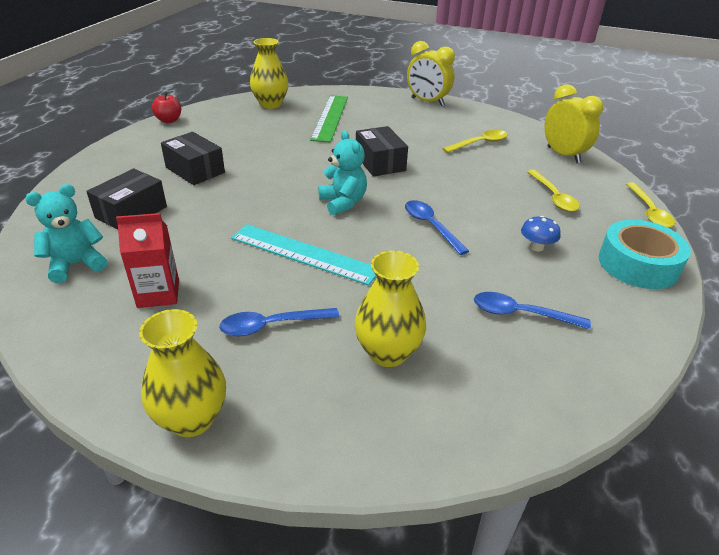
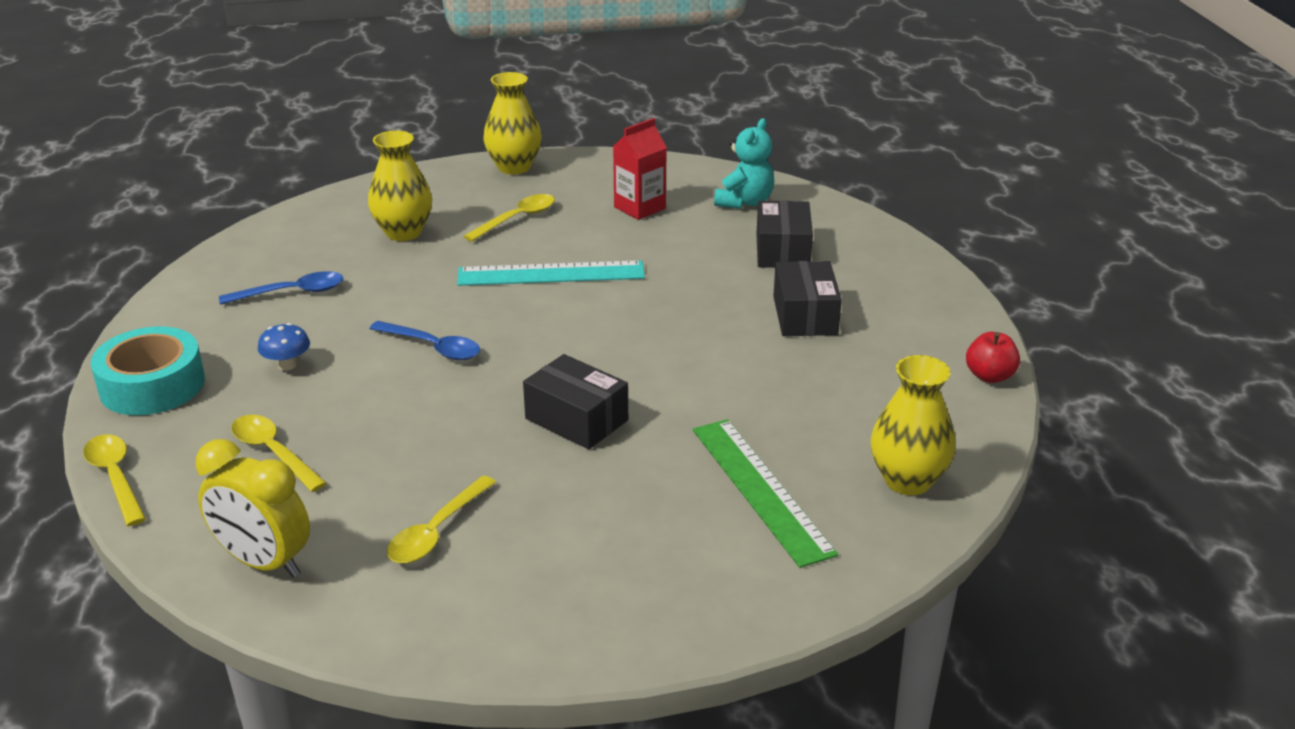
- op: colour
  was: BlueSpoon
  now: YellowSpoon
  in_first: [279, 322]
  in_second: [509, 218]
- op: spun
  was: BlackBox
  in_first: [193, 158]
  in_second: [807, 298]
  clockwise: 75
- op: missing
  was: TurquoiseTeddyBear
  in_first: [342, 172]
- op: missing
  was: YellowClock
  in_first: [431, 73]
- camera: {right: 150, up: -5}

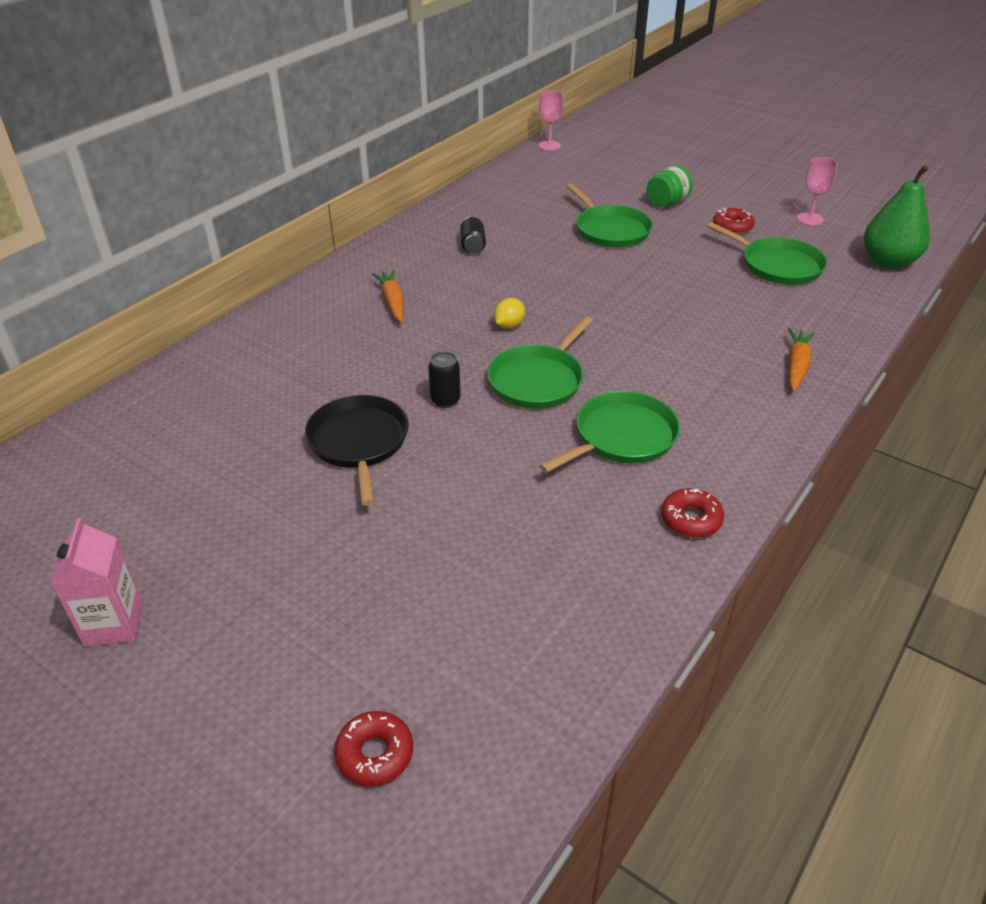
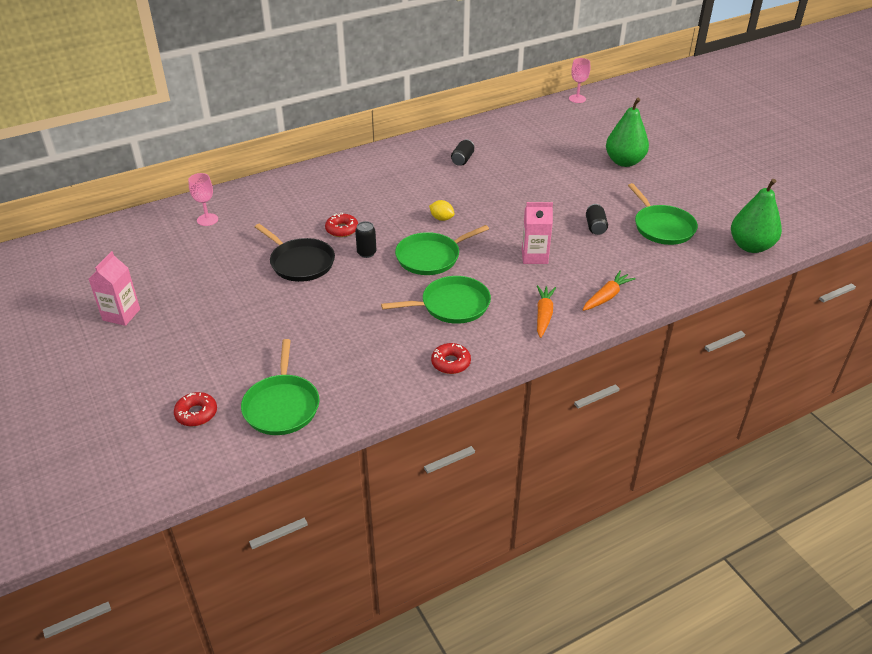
- op: relocated
  was: PinkGoblet
  in_first: [817, 191]
  in_second: [203, 199]
- op: relocated
  was: GreenPan
  in_first: [610, 216]
  in_second: [280, 387]
- op: spun
  was: BlackPan
  in_first: [357, 450]
  in_second: [295, 253]
  clockwise: 120
- op: relocated
  was: RedDonut
  in_first: [734, 221]
  in_second: [341, 225]
- op: spun
  was: YellowLemon
  in_first: [509, 313]
  in_second: [442, 210]
  clockwise: 60
- op: appeared
  now: PinkCarton
  in_second: [537, 233]
- op: relocated
  was: OrangeCarrot
  in_first: [388, 296]
  in_second: [546, 311]
- op: appeared
  now: BlackCan
  in_second: [597, 219]
- op: exchanged
  was: GreenJar
  now: GreenPear
  in_first: [669, 186]
  in_second: [627, 132]
- camera: {right: 25, up: 0}

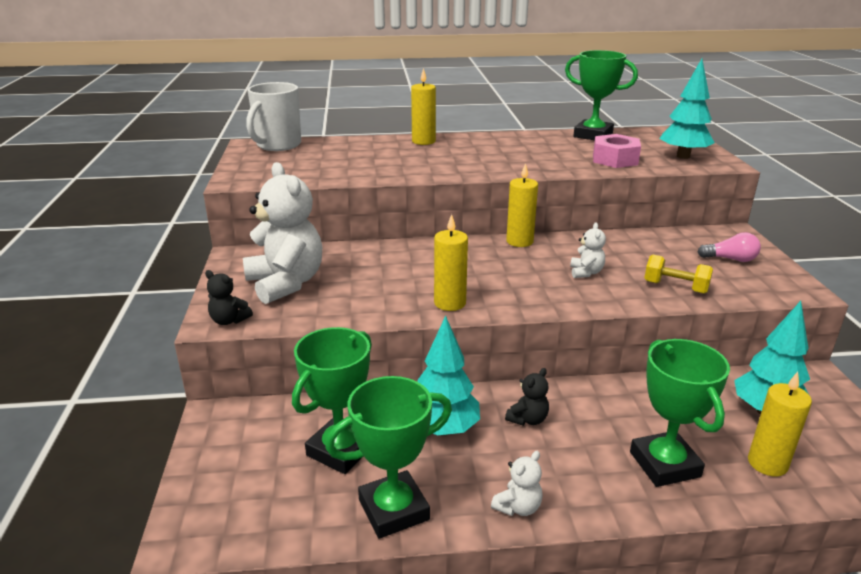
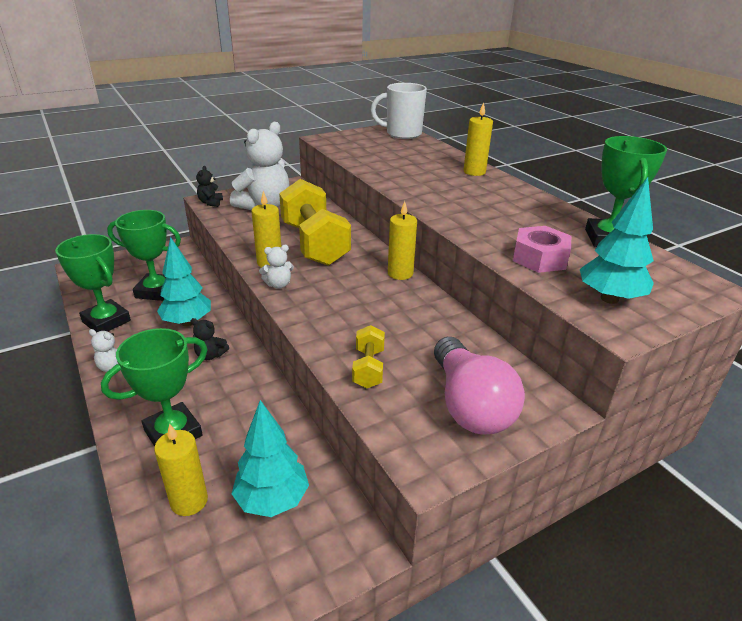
- op: relocated
  was: WhiteTeddyBear
  in_first: [588, 250]
  in_second: [276, 266]
- op: appeared
  now: YellowDumbbell
  in_second: [315, 222]
- op: size
  was: PinkLightBulb
  in_first: [729, 247]
  in_second: [479, 385]
  ratio: 2.0
- camera: {right: 65, up: 5}

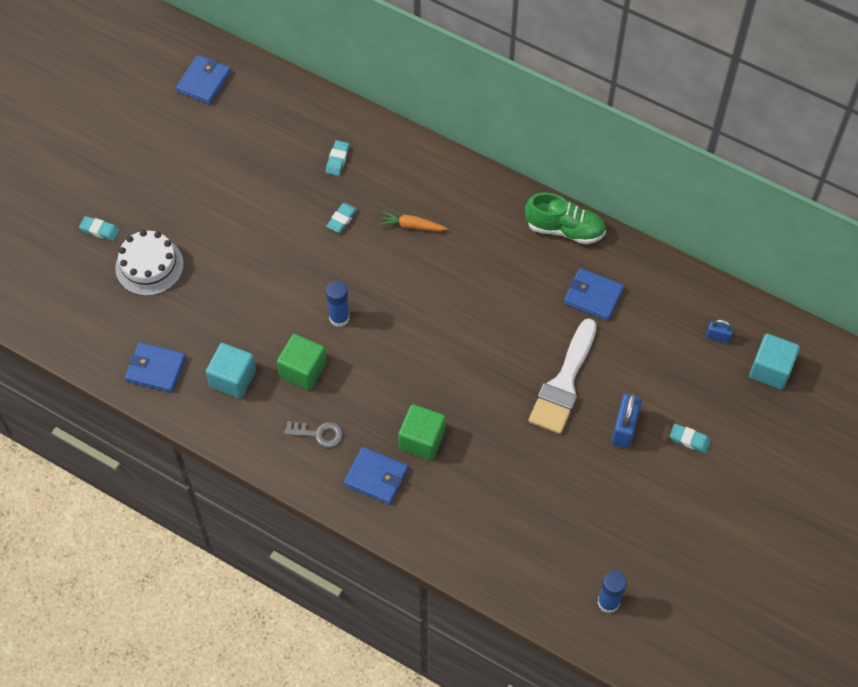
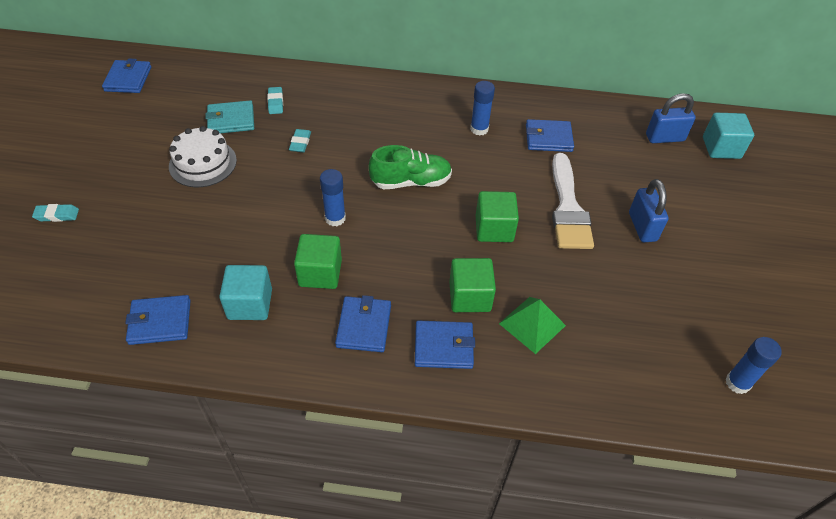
- op: relocated
  was: WhiteCake
  in_first: [149, 263]
  in_second: [203, 156]
- op: appeared
  now: TurquoiseWallet
  in_second: [229, 116]
- op: exchanged
  was: GreyKey
  now: BlueWallet
  in_first: [313, 434]
  in_second: [363, 323]
- op: relocated
  was: GreenShoe
  in_first: [565, 218]
  in_second: [410, 167]
- op: appeared
  now: BlueGlueStick
  in_second: [482, 108]
- op: appeared
  now: GreenCube
  in_second: [497, 216]
- op: appeared
  now: GreenPyramid
  in_second: [532, 325]
- op: size
  was: BluePadlock
  in_first: [719, 331]
  in_second: [671, 118]
  ratio: 1.79
- op: missing
  was: OrangeCarrot
  in_first: [413, 221]
- op: missing
  was: TurquoiseEraser
  in_first: [690, 438]
- camera: {right: -25, up: -10}

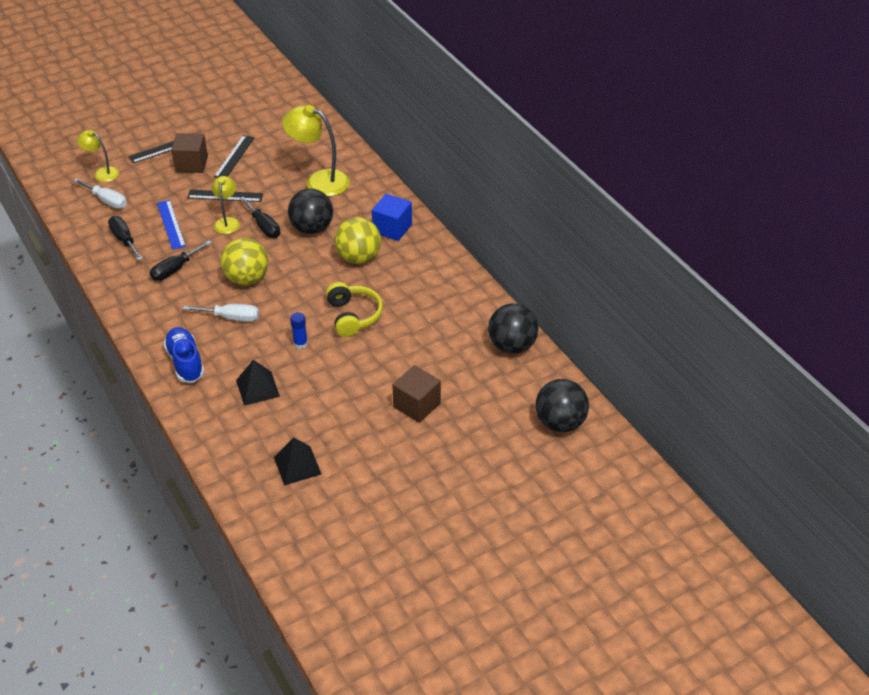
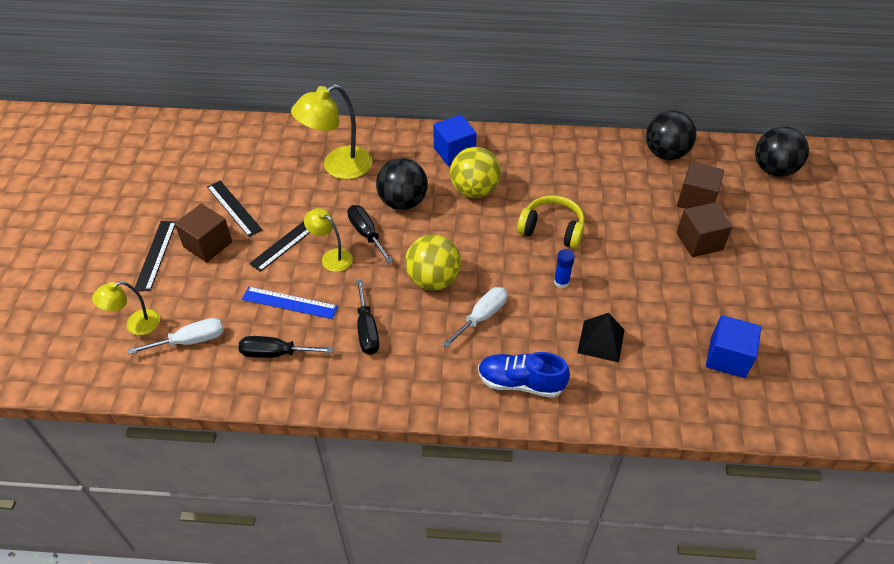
- op: spun
  was: BlackScrewdriver
  in_first: [259, 217]
  in_second: [370, 234]
  clockwise: -120
- op: appeared
  now: BrownCube
  in_second: [700, 185]
- op: exchanged
  was: BlackPyramid
  now: BlueCube
  in_first: [297, 462]
  in_second: [733, 346]
- camera: {right: -55, up: 5}

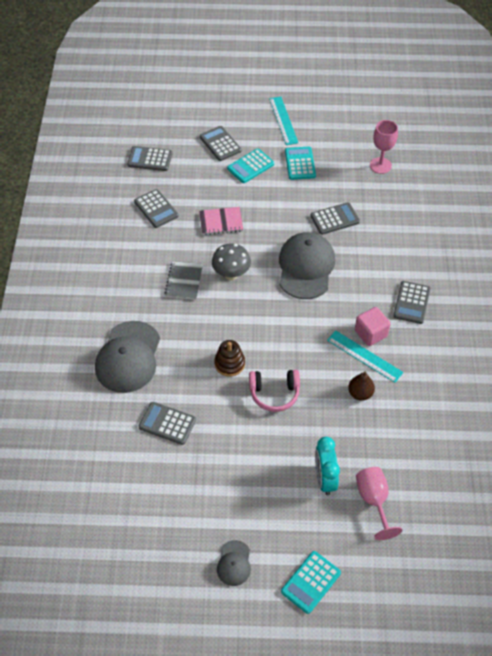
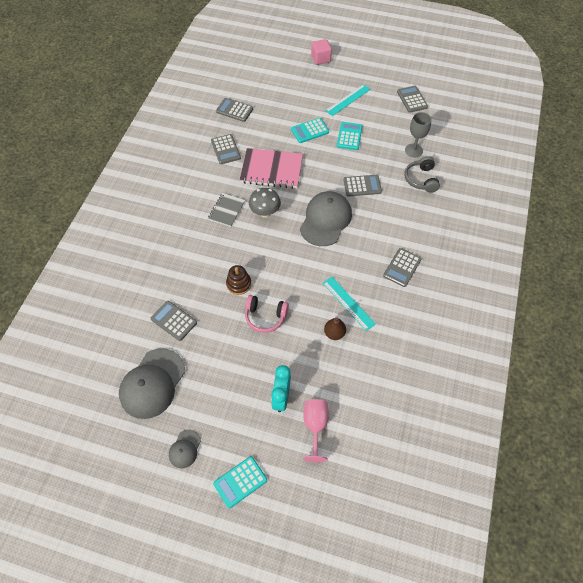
- op: relocated
  was: GreyCap
  in_first: [127, 357]
  in_second: [152, 383]
- op: size
  was: PinkNotebook
  in_first: [221, 221]
  in_second: [271, 168]
  ratio: 1.74
- op: relocated
  was: PinkCube
  in_first: [372, 326]
  in_second: [321, 52]
- op: spun
  was: TurquoiseRuler
  in_first: [283, 121]
  in_second: [347, 100]
  clockwise: 45
- op: relocated
  was: GreyCalculator
  in_first: [220, 143]
  in_second: [412, 99]
- op: colour
  was: PinkGoblet
  now: GreyGoblet
  in_first: [384, 147]
  in_second: [418, 134]
- op: appeared
  now: GreyHeadphones
  in_second: [422, 174]
- camera: {right: 15, up: 5}

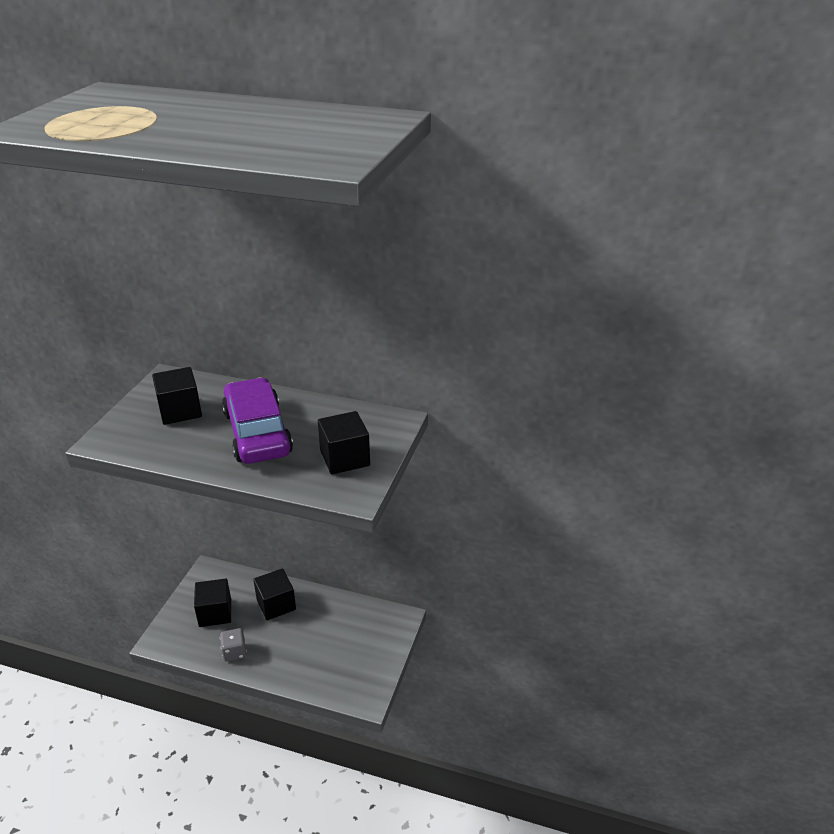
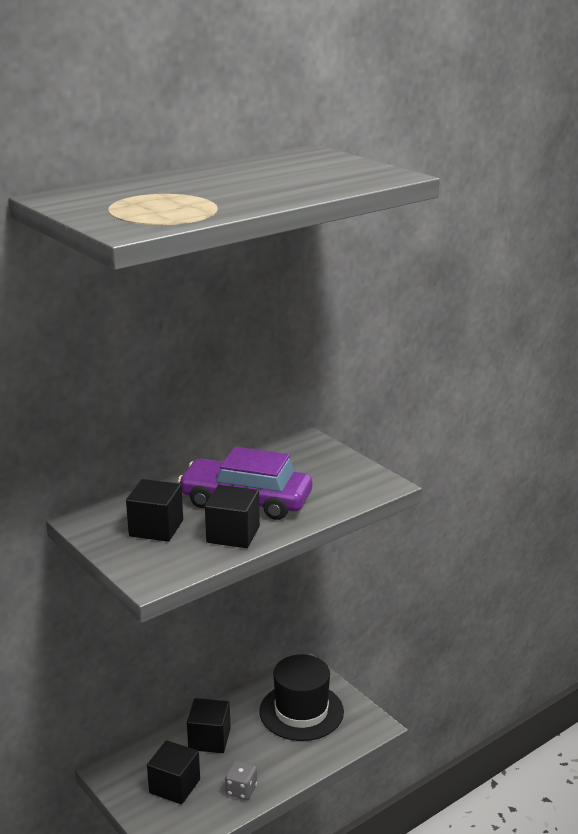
- op: relocated
  was: BlackCube
  in_first: [344, 443]
  in_second: [232, 516]
- op: appeared
  now: BlackHat
  in_second: [301, 697]
- camera: {right: -55, up: -10}

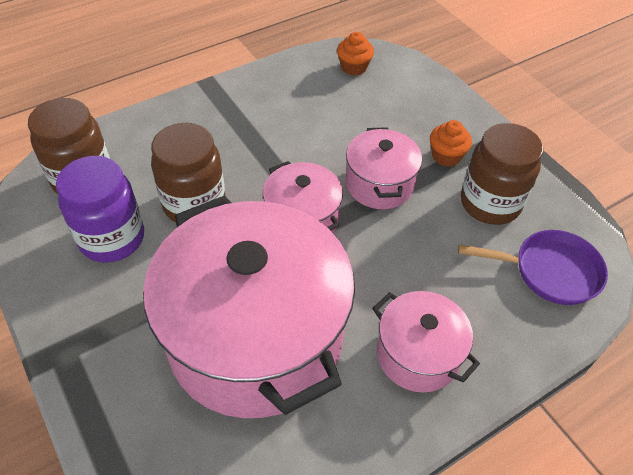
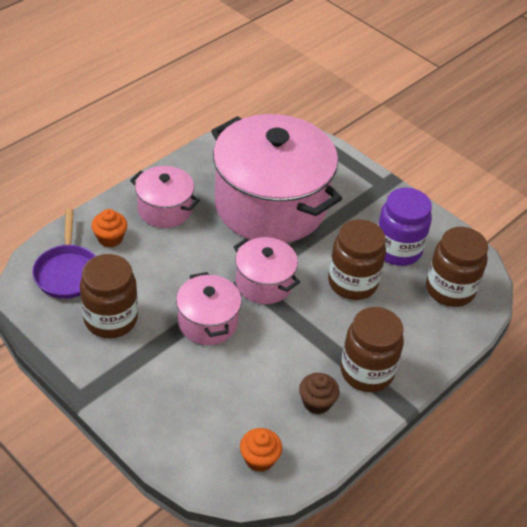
- op: spun
  was: PurplePan
  in_first: [533, 267]
  in_second: [64, 253]
  clockwise: -90
- op: relocated
  was: OrangeCupcake
  in_first: [451, 143]
  in_second: [109, 228]
- op: appeared
  now: BrownCupcake
  in_second: [319, 393]
- op: appeared
  now: BrownJar
  in_second: [372, 349]
- camera: {right: 165, up: -5}

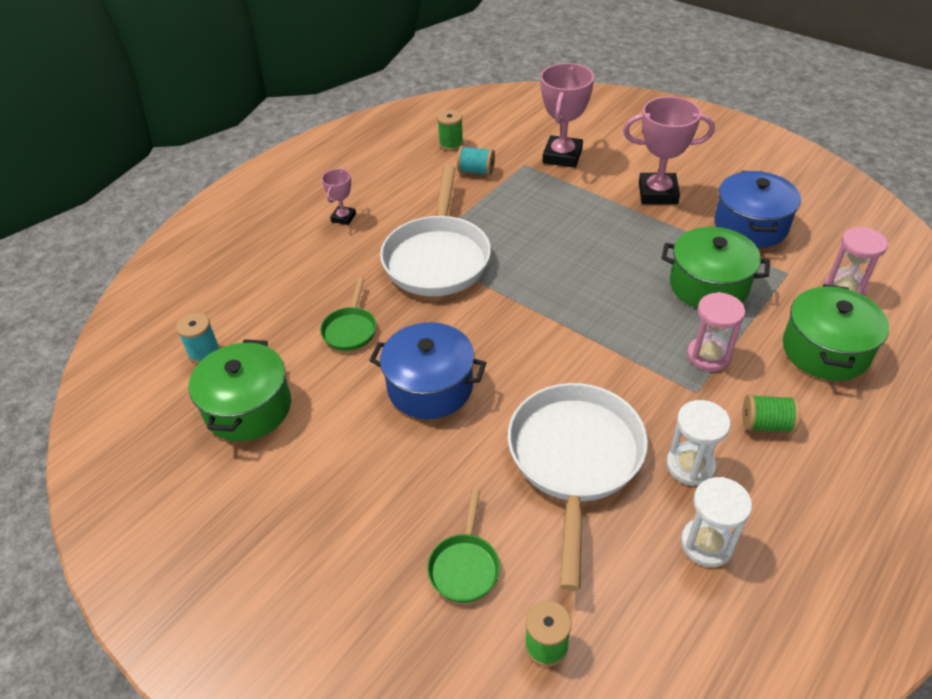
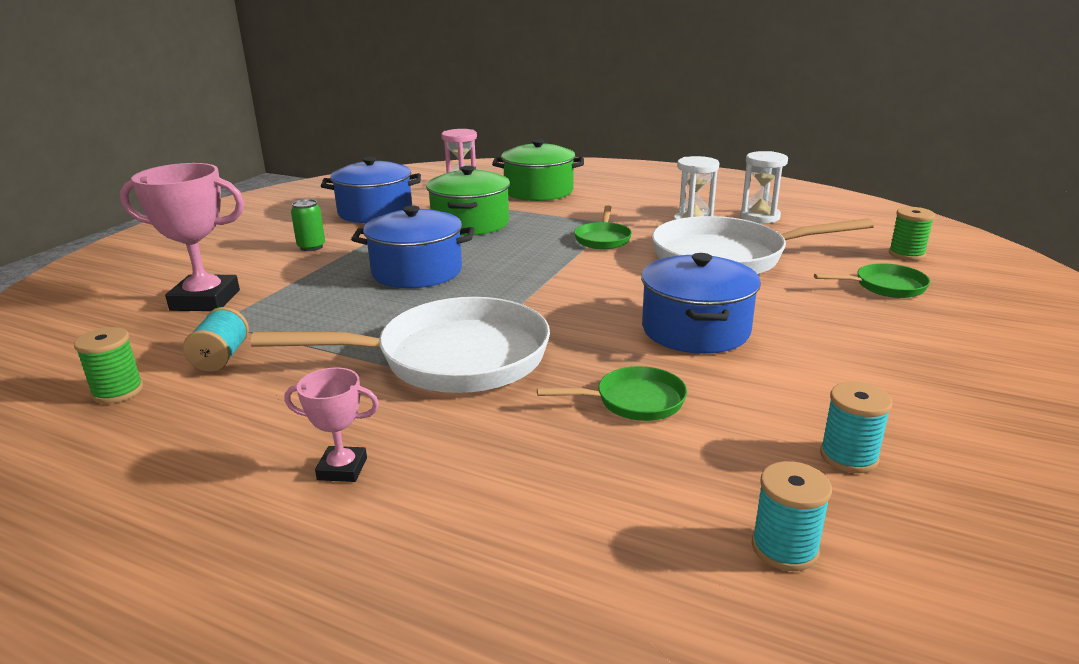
- op: exchanged
  was: PinkTrophy
  now: GreenCan
  in_first: [669, 150]
  in_second: [308, 225]
- op: appeared
  now: BluePot
  in_second: [412, 246]
- op: appeared
  now: GreenPan
  in_second: [603, 227]
- op: exchanged
  was: GreenPot
  now: TurquoiseSpool
  in_first: [240, 390]
  in_second: [856, 427]
- op: missing
  was: PinkHourglass
  in_first: [716, 332]
- op: missing
  was: GreenSpool
  in_first: [771, 413]
- camera: {right: -105, up: -20}

